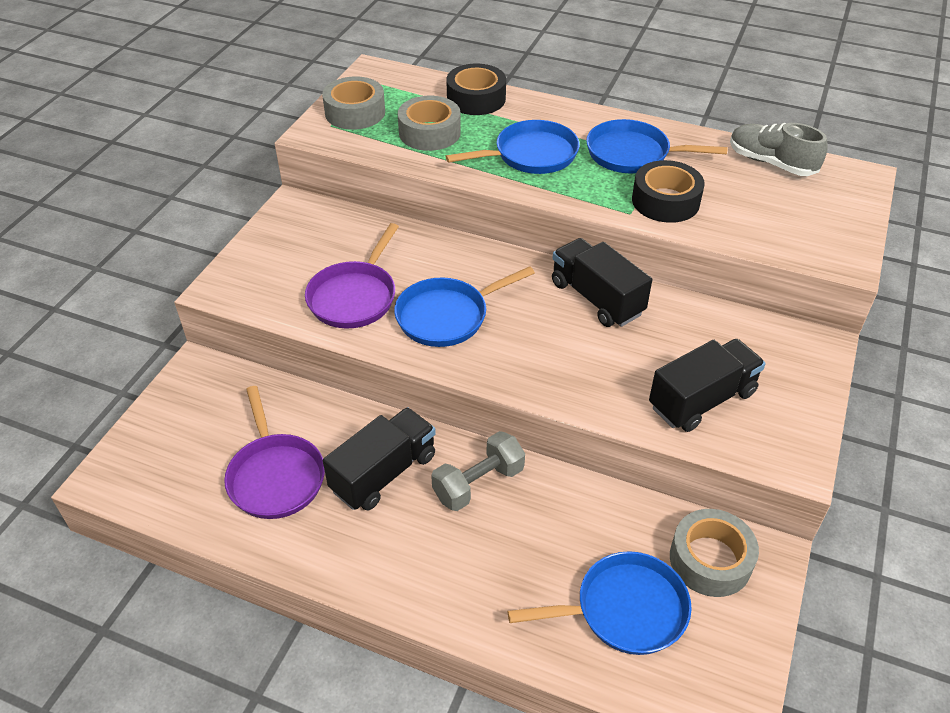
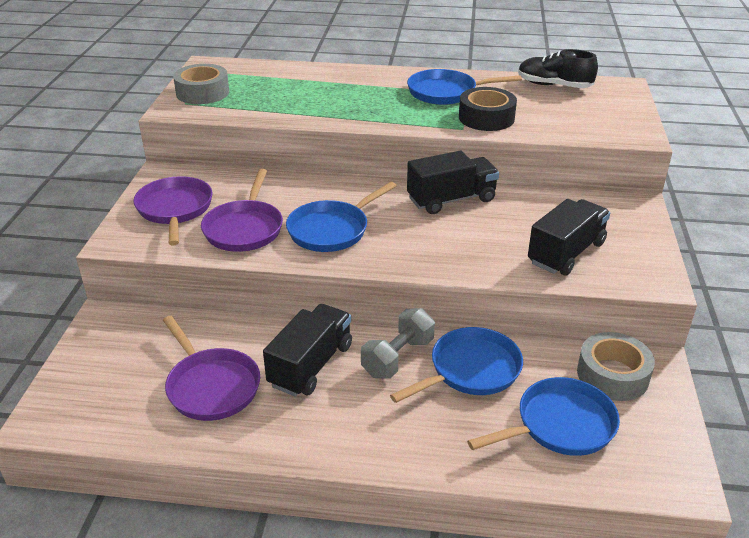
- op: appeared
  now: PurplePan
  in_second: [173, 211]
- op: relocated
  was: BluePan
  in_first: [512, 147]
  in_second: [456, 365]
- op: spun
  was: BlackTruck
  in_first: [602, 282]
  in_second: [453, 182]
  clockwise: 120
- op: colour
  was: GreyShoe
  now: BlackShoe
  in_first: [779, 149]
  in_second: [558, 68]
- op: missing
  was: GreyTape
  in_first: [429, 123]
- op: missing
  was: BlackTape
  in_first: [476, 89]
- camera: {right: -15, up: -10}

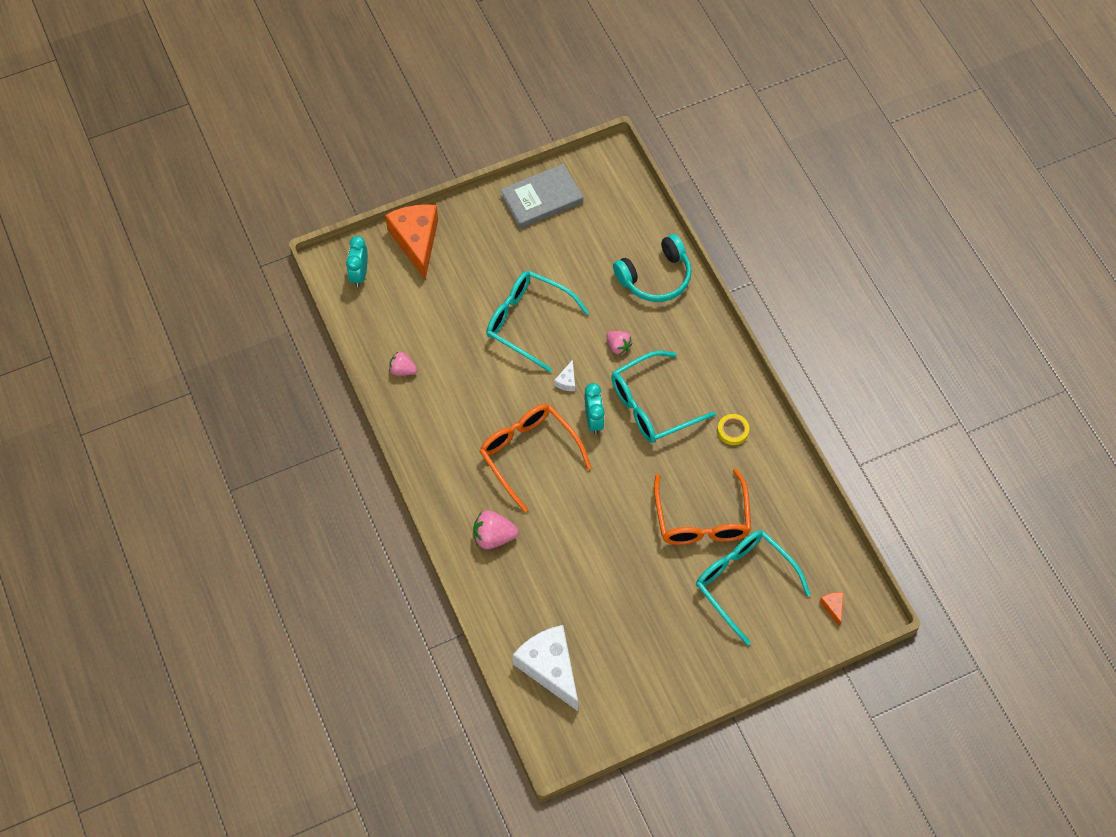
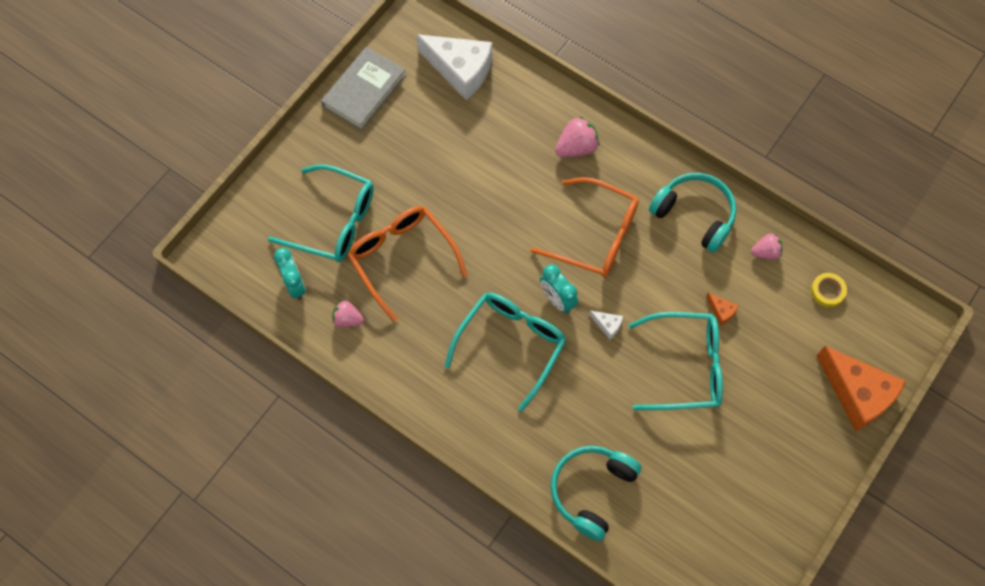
- op: relocated
  was: TurquoiseClock
  in_first: [357, 261]
  in_second: [290, 274]
- op: relocated
  was: GreyBook
  in_first: [541, 196]
  in_second: [363, 88]
- op: relocated
  was: PinkStrawberry
  in_first: [619, 343]
  in_second: [348, 314]
- op: spun
  was: WhiteCheese
  in_first: [564, 375]
  in_second: [606, 324]
  clockwise: 135
- op: appeared
  now: TurquoiseHeadphones
  in_second: [692, 213]
- op: relocated
  was: OrangeCheese
  in_first: [831, 609]
  in_second: [722, 309]
- op: relocated
  was: YellowTape
  in_first: [733, 429]
  in_second: [829, 290]
- camera: {right: 150, up: 5}

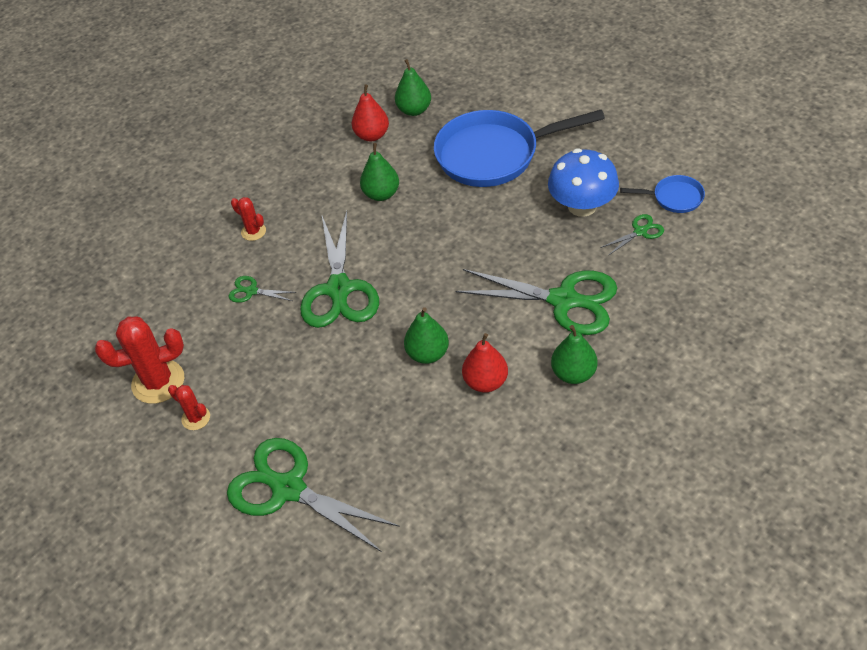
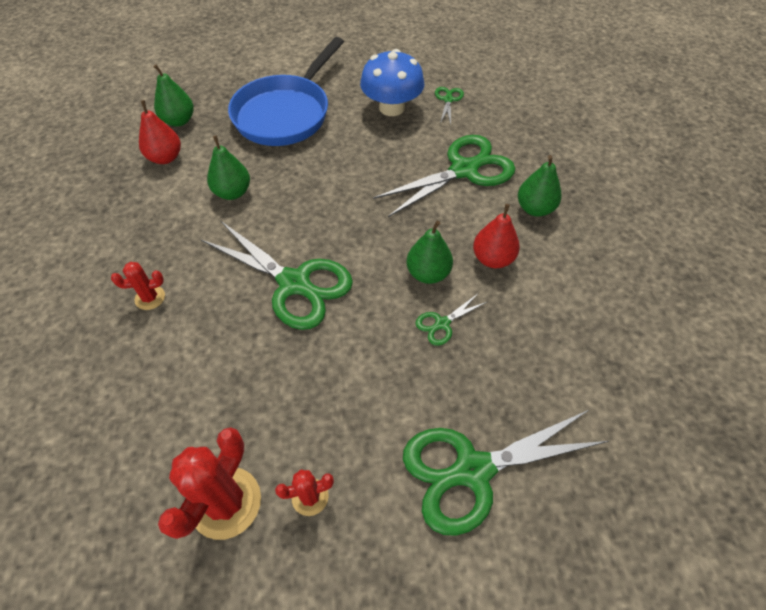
- op: relocated
  was: GreenScissors
  in_first: [262, 289]
  in_second: [451, 319]
- op: missing
  was: BluePan
  in_first: [662, 194]
- camera: {right: -55, up: 5}

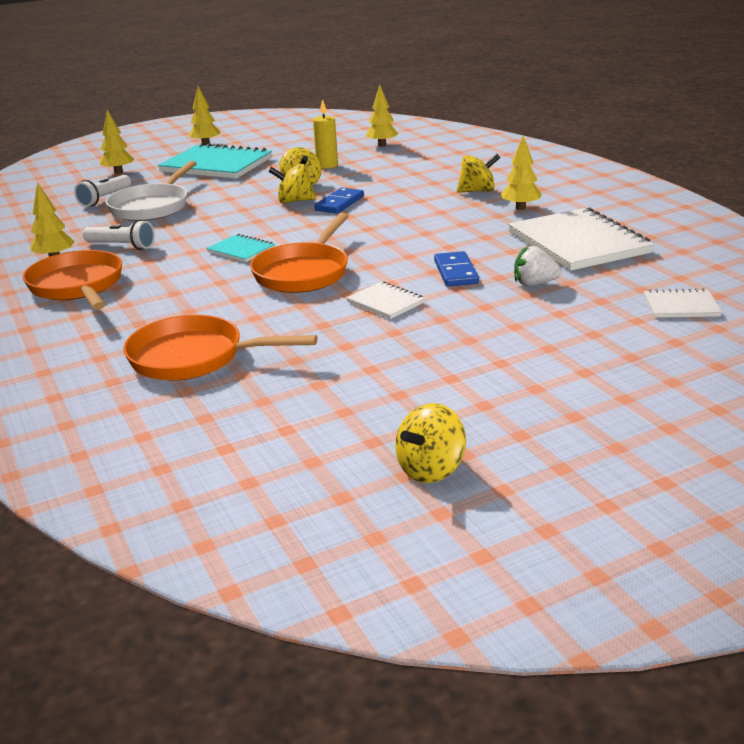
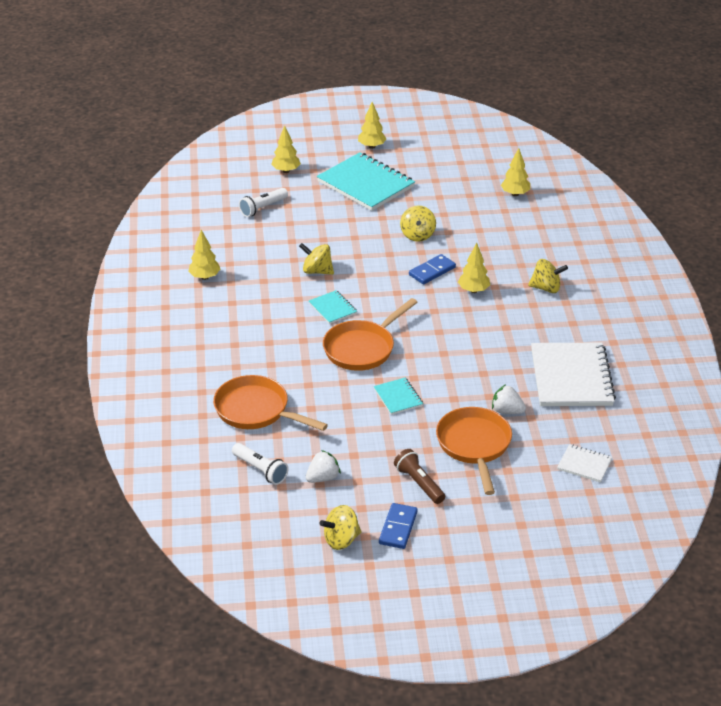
- op: relocated
  was: WhiteFlashlight
  in_first: [119, 235]
  in_second: [260, 464]
- op: relocated
  was: YellowSpinningTop
  in_first: [292, 183]
  in_second: [316, 259]
- op: appeared
  now: WhiteStrawberry
  in_second: [323, 466]
- op: colour
  was: WhiteNotebook
  now: TurquoiseNotebook
  in_first: [386, 300]
  in_second: [398, 396]
- op: relocated
  was: BlueDomino
  in_first: [456, 268]
  in_second: [398, 526]
- op: appeared
  now: BrownFlashlight
  in_second: [419, 476]
- op: relocated
  was: OrangePan
  in_first: [72, 280]
  in_second: [474, 451]
- op: relocated
  was: YellowTree
  in_first: [521, 172]
  in_second: [474, 268]
- op: missing
  was: WhitePan
  in_first: [151, 191]
- op: missing
  was: YellowCandle
  in_first: [325, 134]
- camera: {right: 20, up: 10}

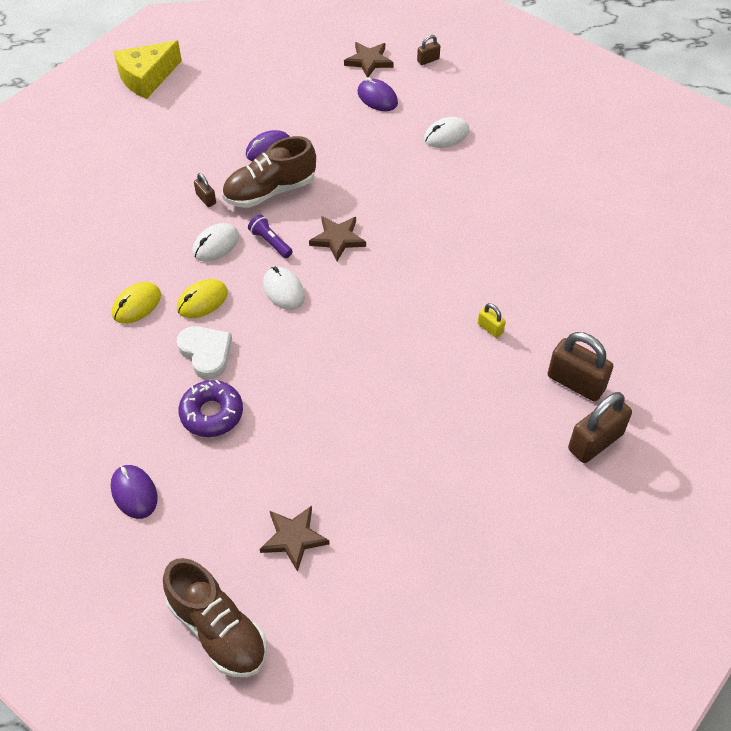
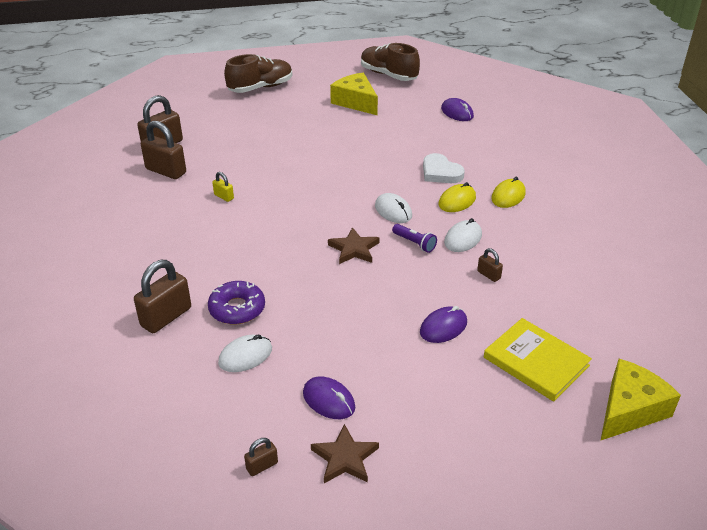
- op: appeared
  now: BrownPadlock
  in_second: [162, 296]
- op: relocated
  was: PurpleDonut
  in_first: [210, 408]
  in_second: [236, 303]
- op: relocated
  was: BrownShoe
  in_first: [269, 172]
  in_second: [258, 73]
- op: exchanged
  was: BrownStar
  now: YellowCheese
  in_first: [294, 539]
  in_second: [354, 94]
- op: appeared
  now: YellowBook
  in_second: [538, 360]
- camera: {right: 175, up: -15}

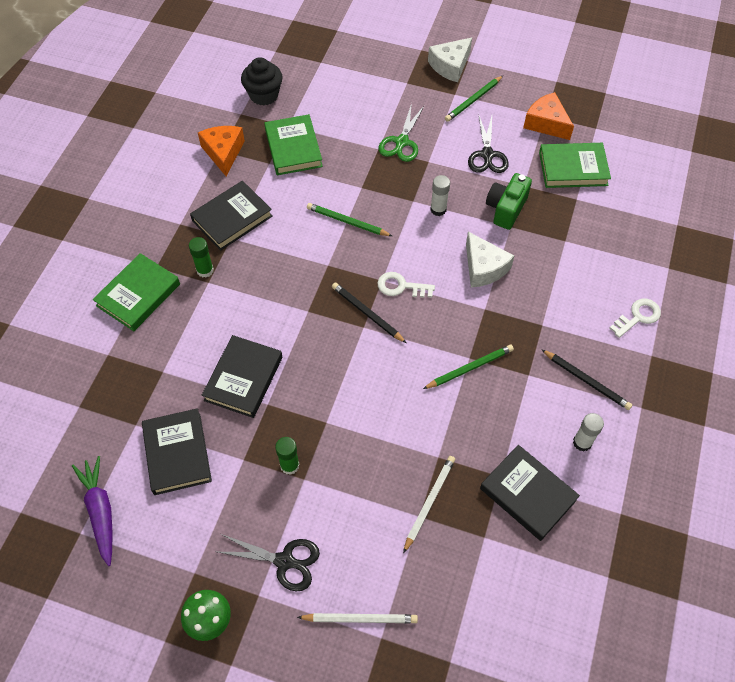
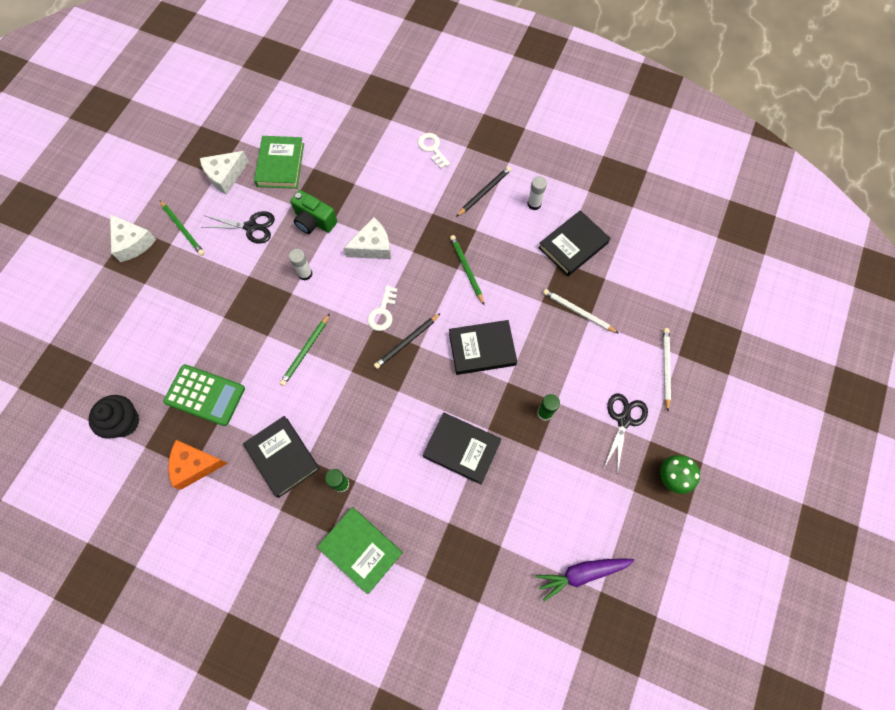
- op: exchanged
  was: GreenBook
  now: GreenCalculator
  in_first: [293, 144]
  in_second: [204, 395]
- op: colour
  was: OrangeCheese
  now: WhiteCheese
  in_first: [548, 116]
  in_second: [224, 173]
- op: relocated
  was: BlackBook
  in_first: [177, 451]
  in_second: [483, 347]
- op: missing
  was: GreenScissors
  in_first: [401, 132]
- camera: {right: -85, up: 10}

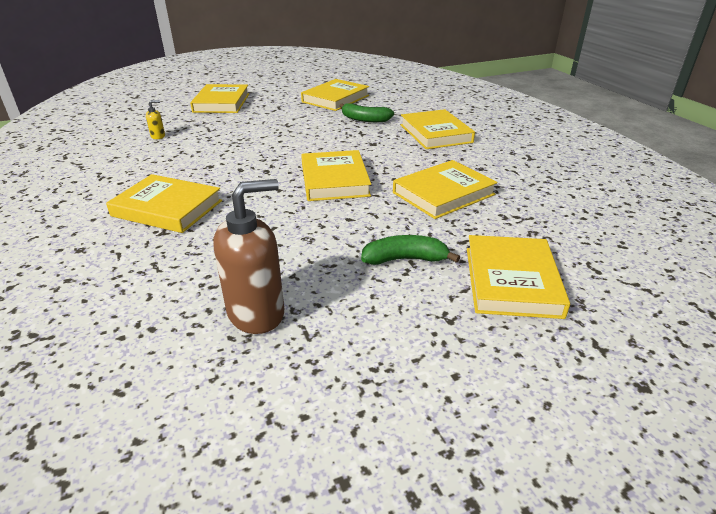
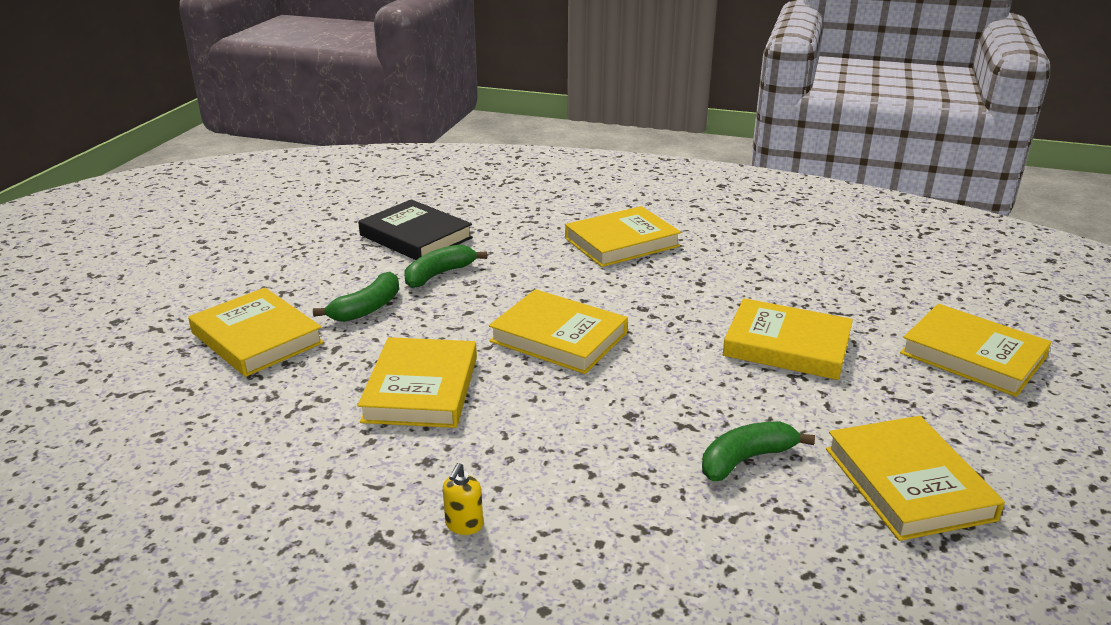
- op: exchanged
  was: BrownSoapDispenser
  now: BlackBook
  in_first: [248, 256]
  in_second: [415, 229]
- op: appeared
  now: GreenBanana
  in_second: [445, 266]
- op: relocated
  was: YellowSoapDispenser
  in_first: [155, 119]
  in_second: [463, 499]
- op: relocated
  was: YellowBook
  in_first: [437, 129]
  in_second: [788, 339]
- camera: {right: 130, up: -5}

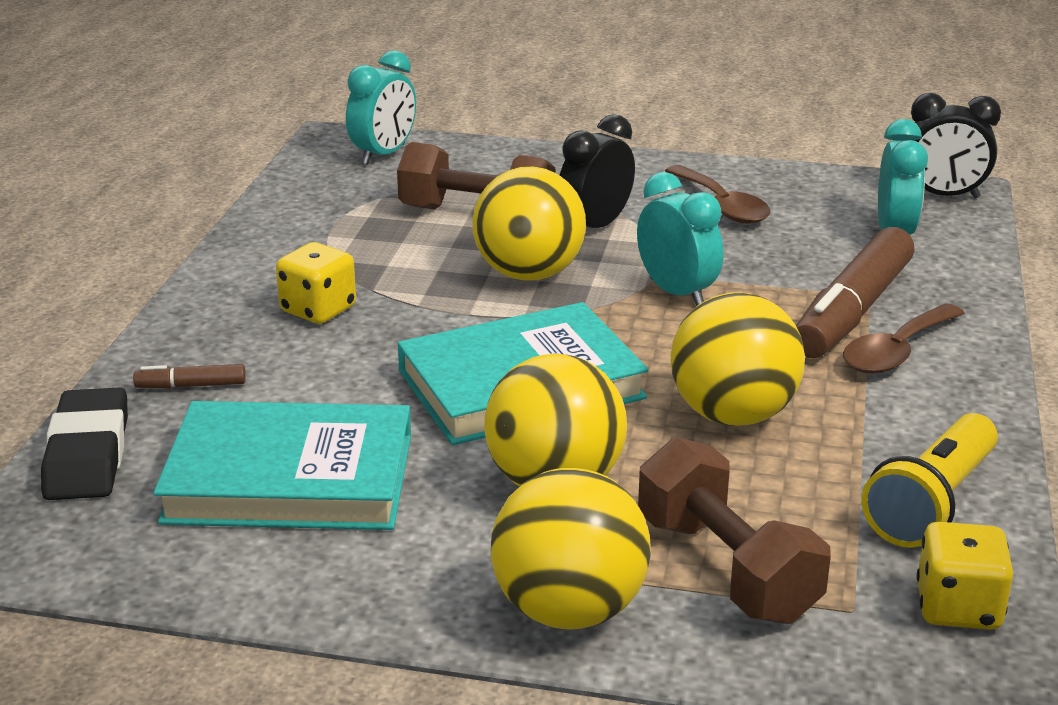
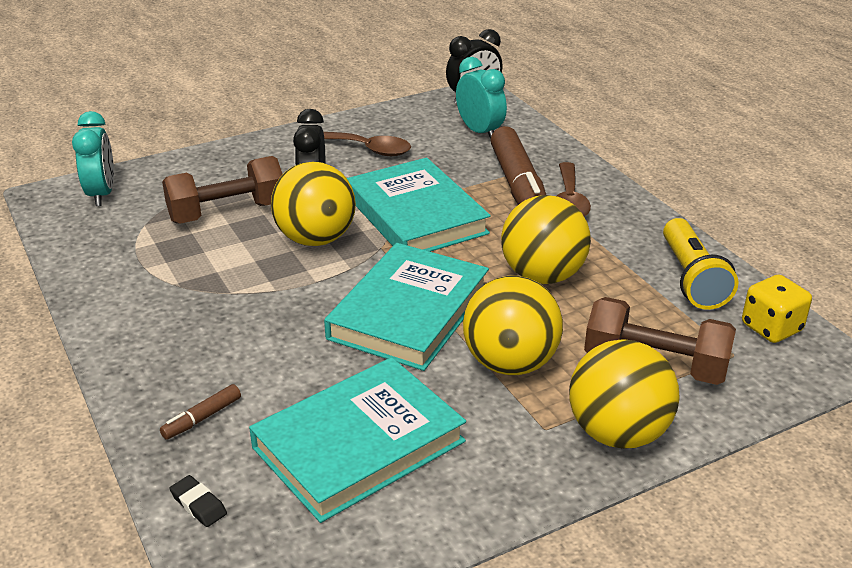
- op: size
  was: BlackEraser
  in_first: [84, 443]
  in_second: [198, 501]
  ratio: 0.48
- op: exchanged
  was: TurquoiseClock
  now: TurquoiseBook
  in_first: [680, 239]
  in_second: [419, 205]
- op: missing
  was: YellowDice
  in_first: [316, 283]
- camera: {right: -40, up: 5}

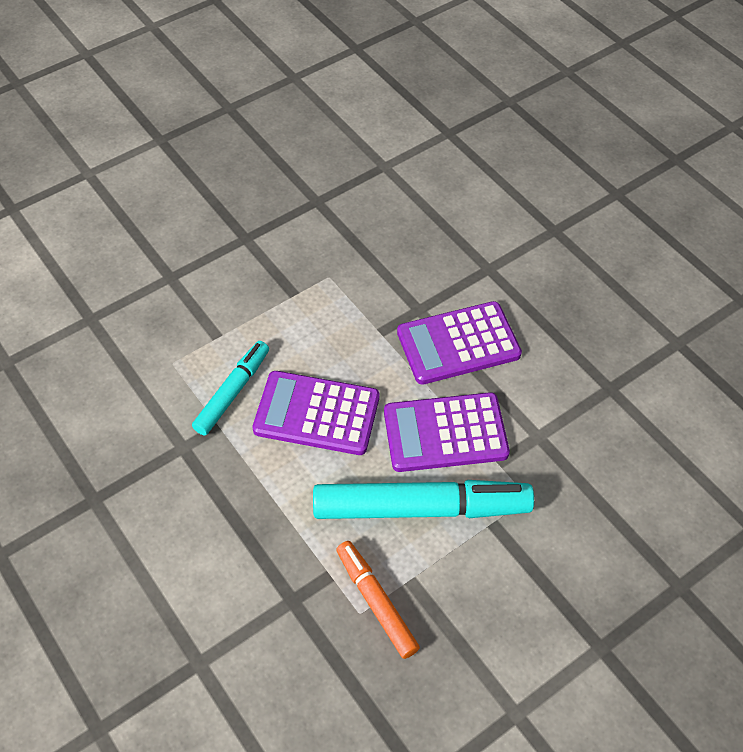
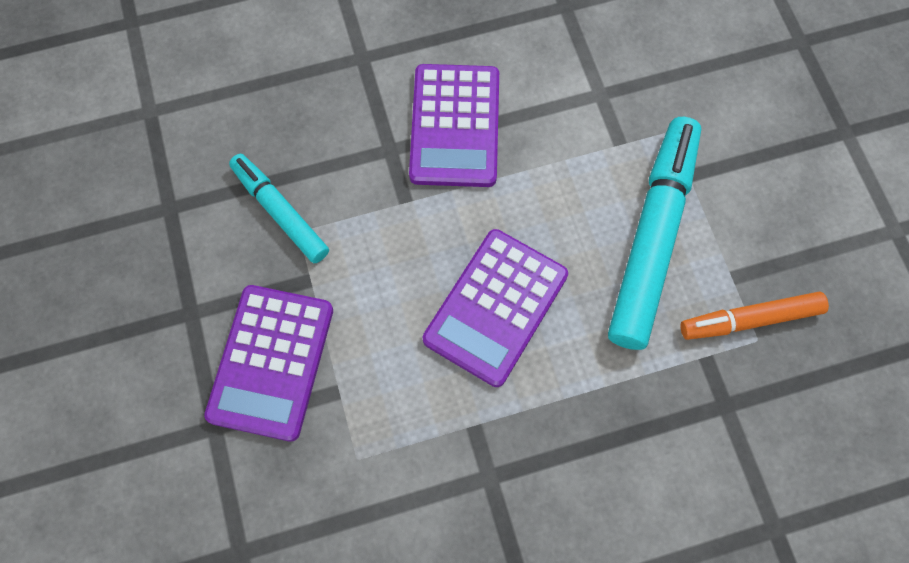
- op: relocated
  was: PurpleCalculator
  in_first: [447, 432]
  in_second: [268, 363]
- op: relocated
  was: TurquoiseMarker
  in_first: [230, 388]
  in_second: [279, 208]
- camera: {right: -70, up: 15}

